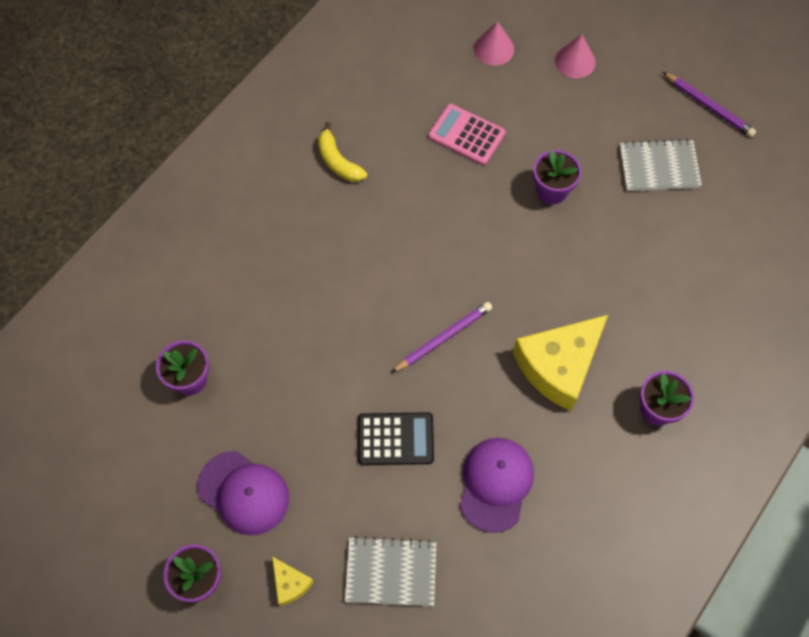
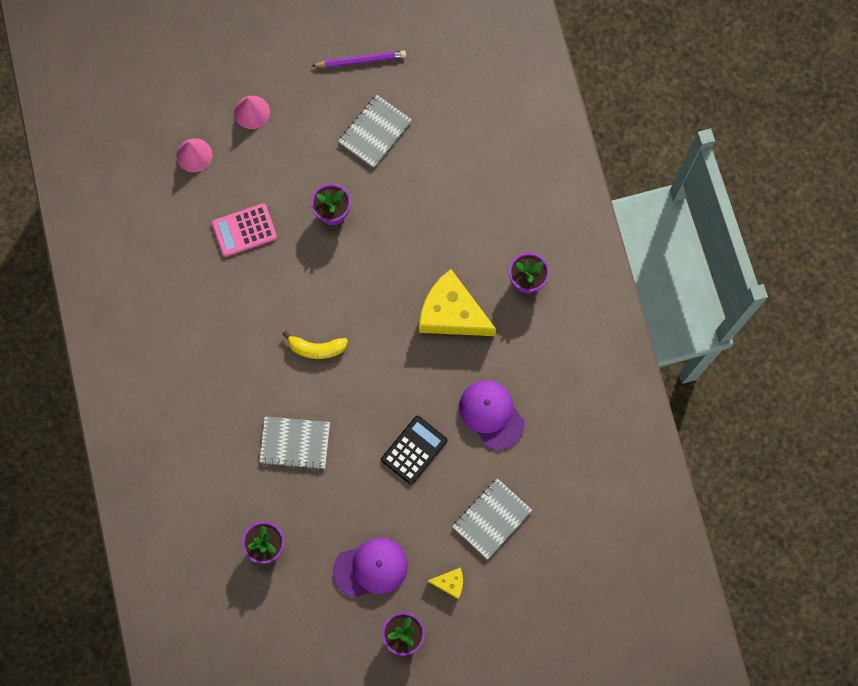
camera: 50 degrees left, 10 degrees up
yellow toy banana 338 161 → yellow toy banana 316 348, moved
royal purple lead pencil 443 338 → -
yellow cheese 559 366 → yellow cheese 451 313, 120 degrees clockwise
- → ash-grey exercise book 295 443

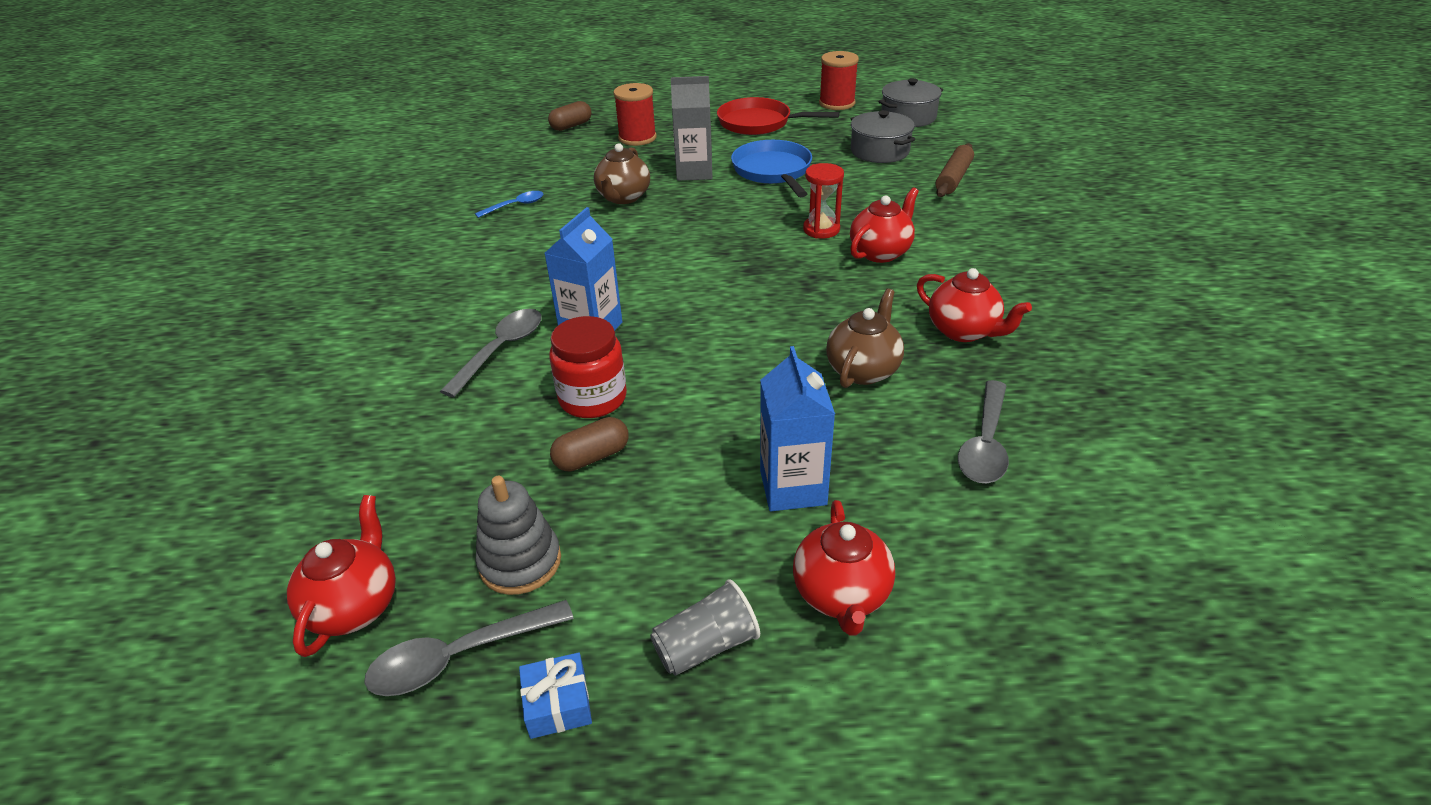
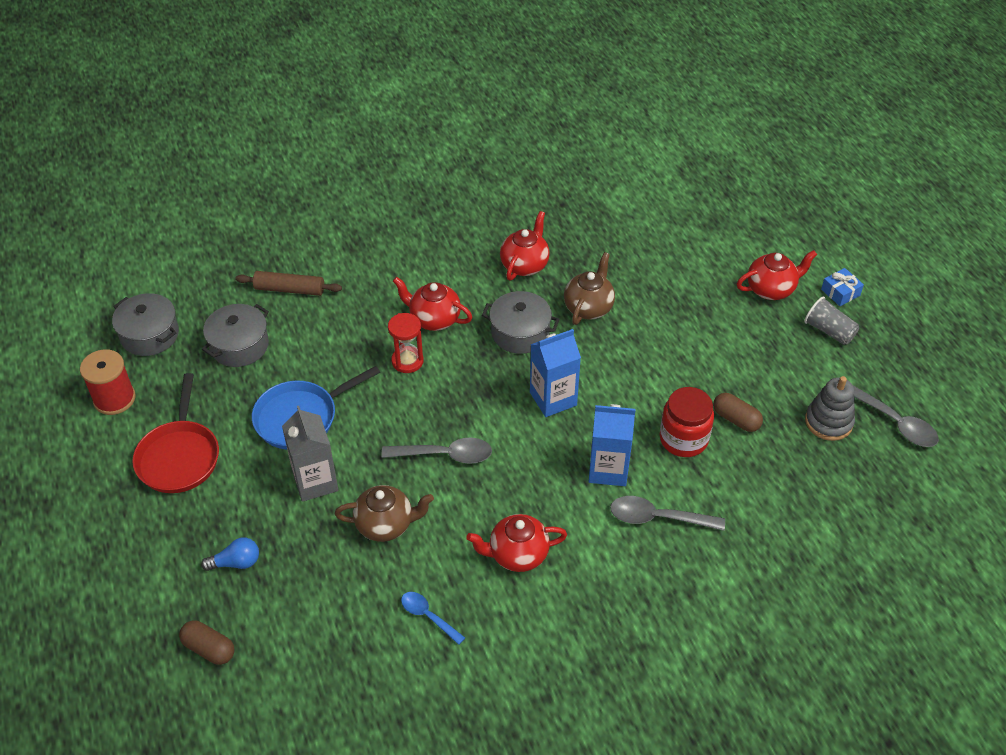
camera: 110 degrees left, 10 degrees up
scarlet bobbin 637 138 → cobalt bulb 236 562
russet china teapot 863 370 → russet china teapot 589 307, 105 degrees clockwise
cobalt juice carton 793 487 → cobalt juice carton 553 399, moved
ash-grey teaspoon 985 444 → ash-grey teaspoon 445 455, moved
scarlet china teapot 355 606 → scarlet china teapot 517 554, moved
cobalt wrapped gift 558 704 → cobalt wrapped gift 840 292, moved
- → ash-grey stockpot 520 332

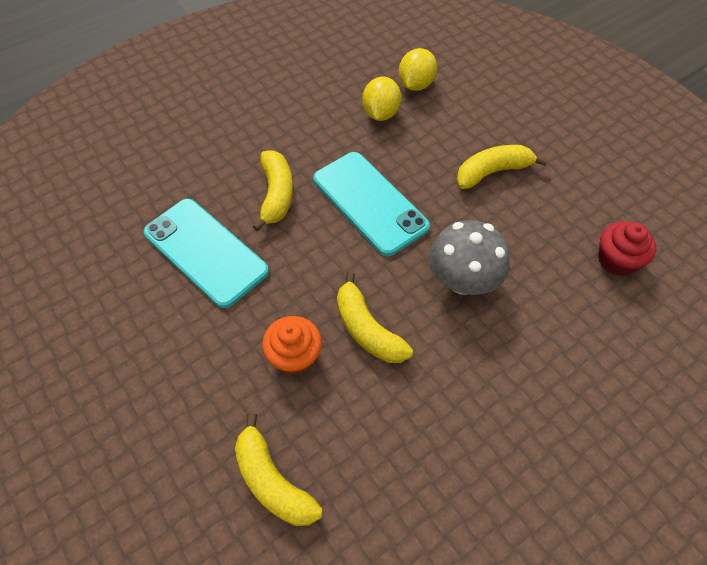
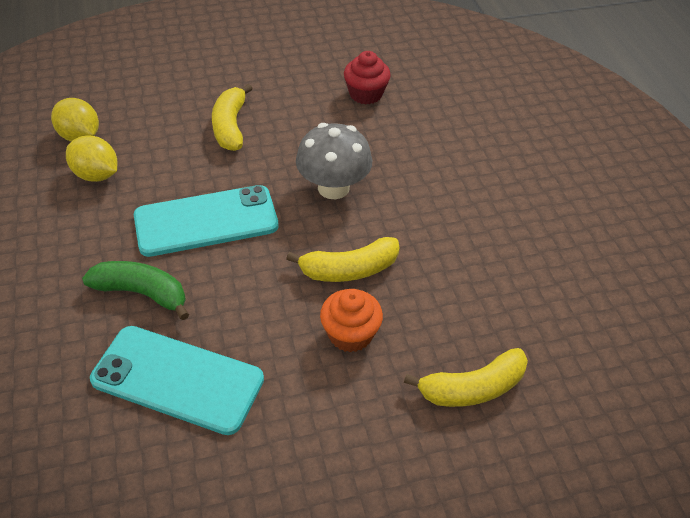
camera: 70 degrees left, 10 degrees down
yellow toy banana 276 195 → green toy banana 141 293
teal smartphone 205 252 → teal smartphone 177 379, 45 degrees clockwise

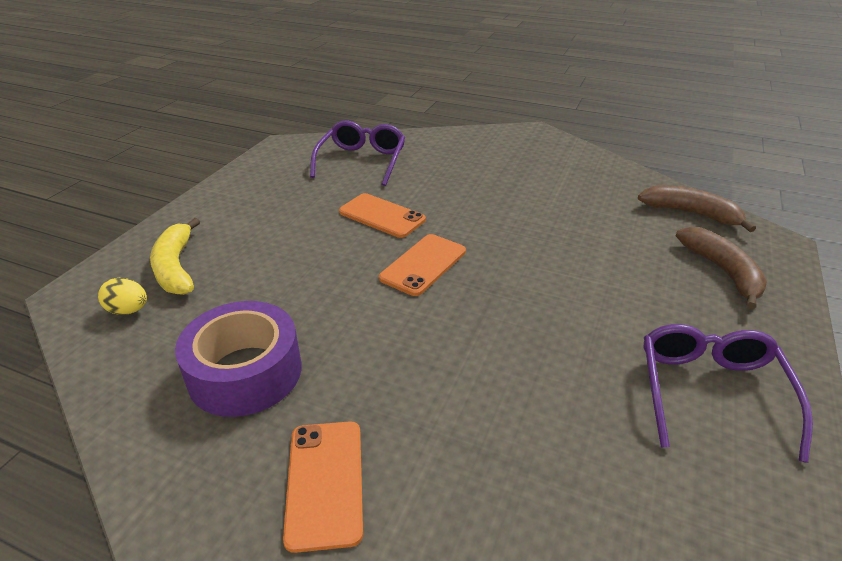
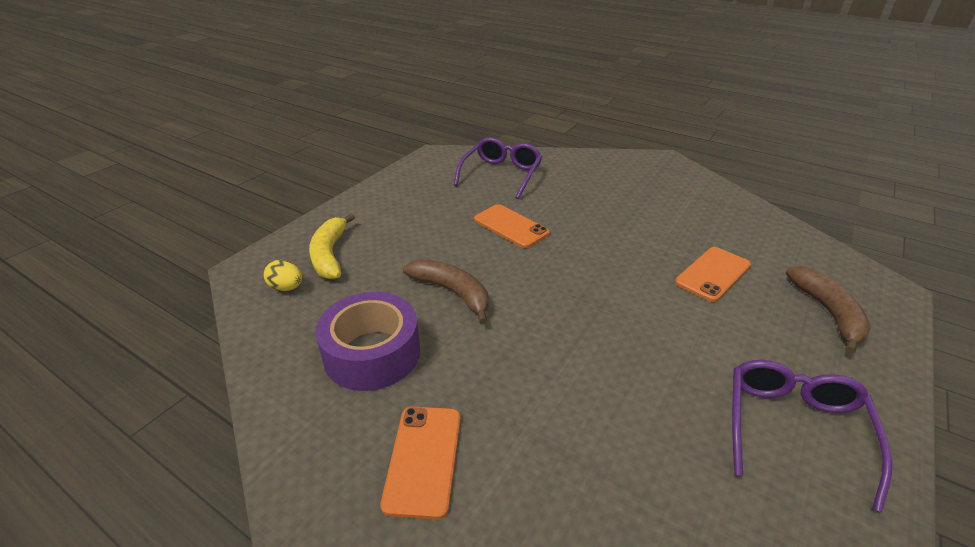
camera: 10 degrees right, 0 degrees up
russet toy banana 691 213 → russet toy banana 452 293, moved
bright orange smartphone 423 264 → bright orange smartphone 713 274, moved

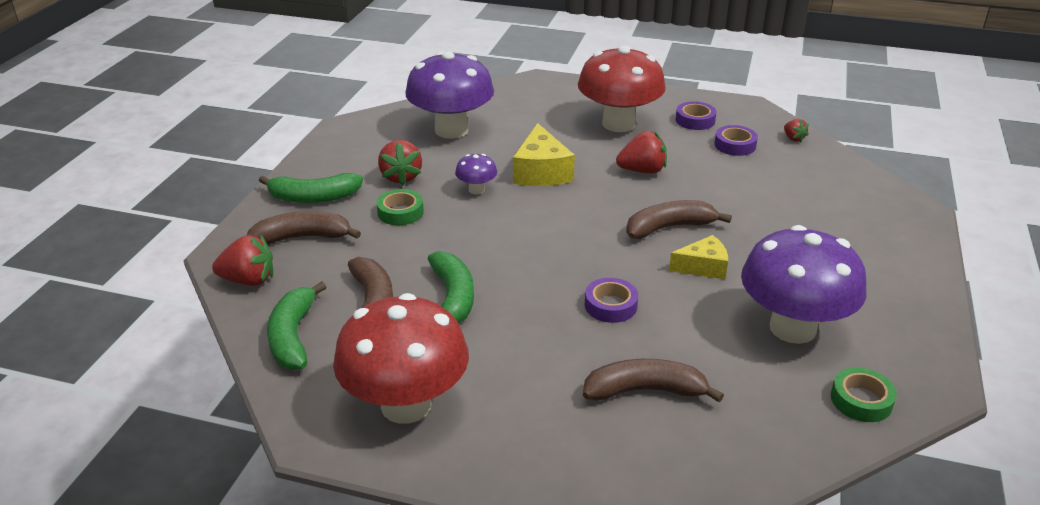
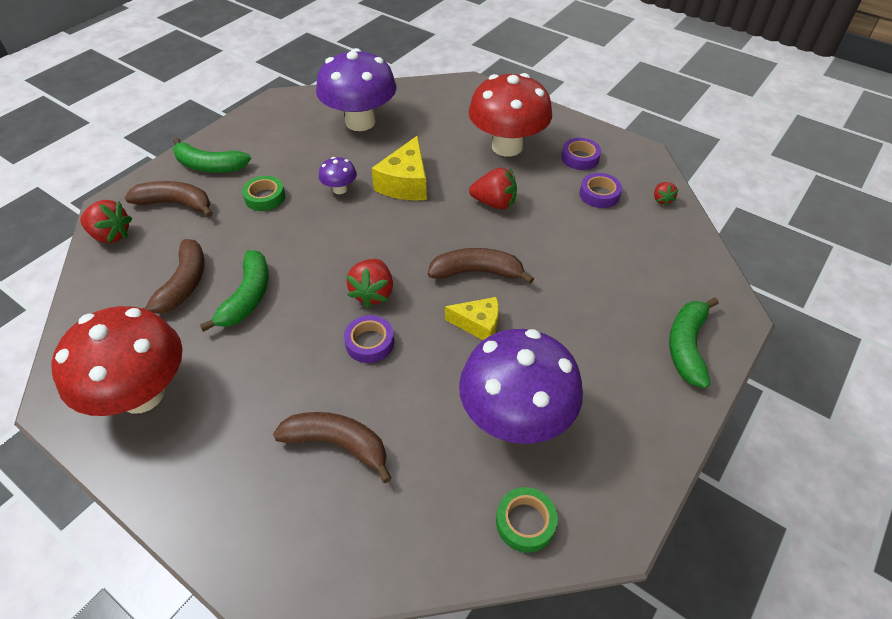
camera: 20 degrees right, 15 degrees up
scarlet toy strawberry 401 177 → scarlet toy strawberry 373 293, moved
green toy banana 293 337 → green toy banana 687 346, moved

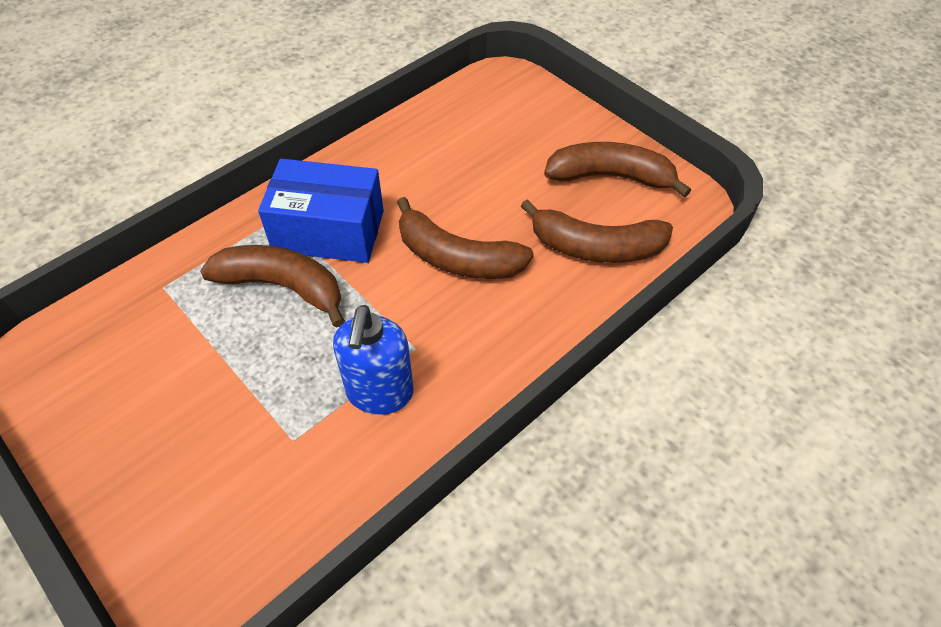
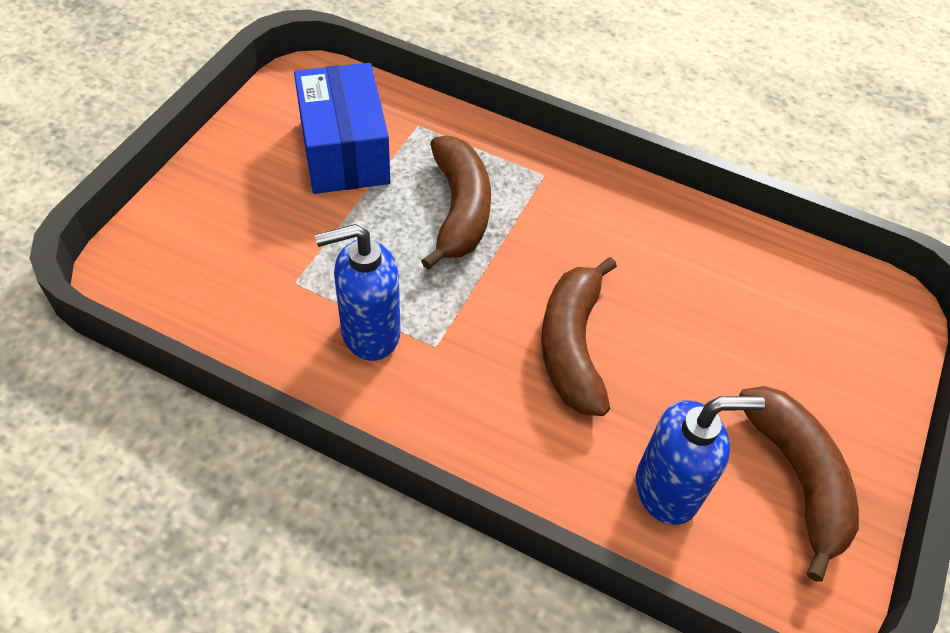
camera: 65 degrees right, 0 degrees up
cobalt box 328 231 → cobalt box 344 151, moved
russet toy banana 596 247 → cobalt pump bottle 667 489

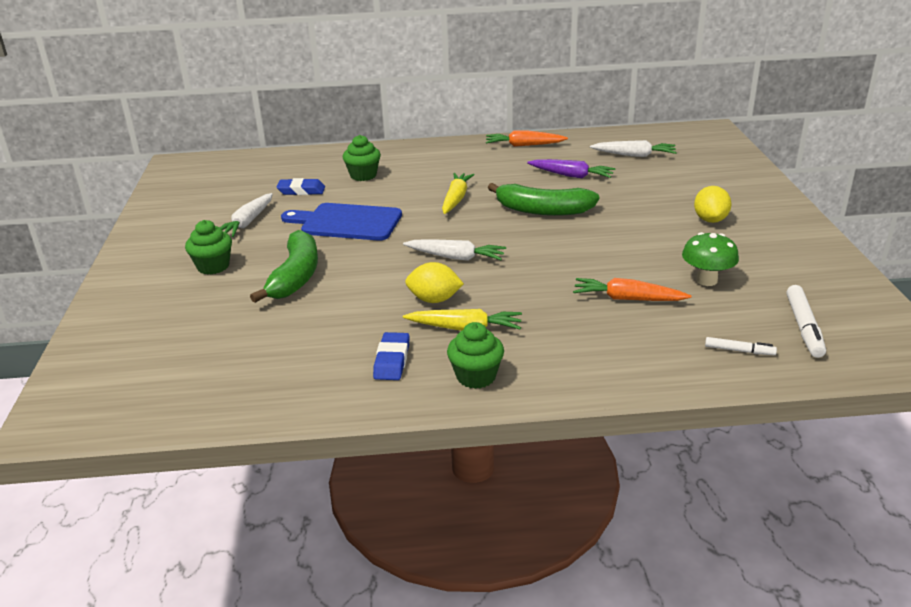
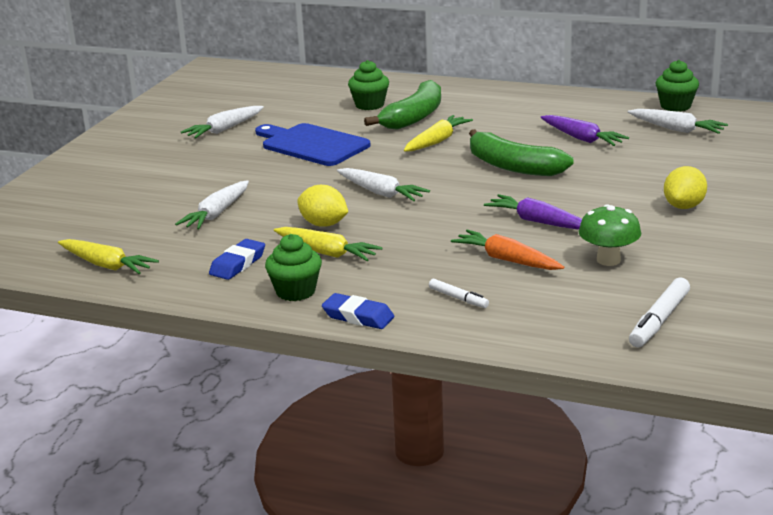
camera: 25 degrees right, 5 degrees down
bright orange toy carrot 524 145 → -
cobalt pencil eraser 301 191 → cobalt pencil eraser 358 316, moved
green muffin 213 266 → green muffin 675 106, moved
green toy banana 296 276 → green toy banana 414 117, moved
pure white felt pen 739 351 → pure white felt pen 458 298, moved
- → pure white toy carrot 216 214
- → royal purple toy carrot 537 221
- → yellow toy carrot 106 265

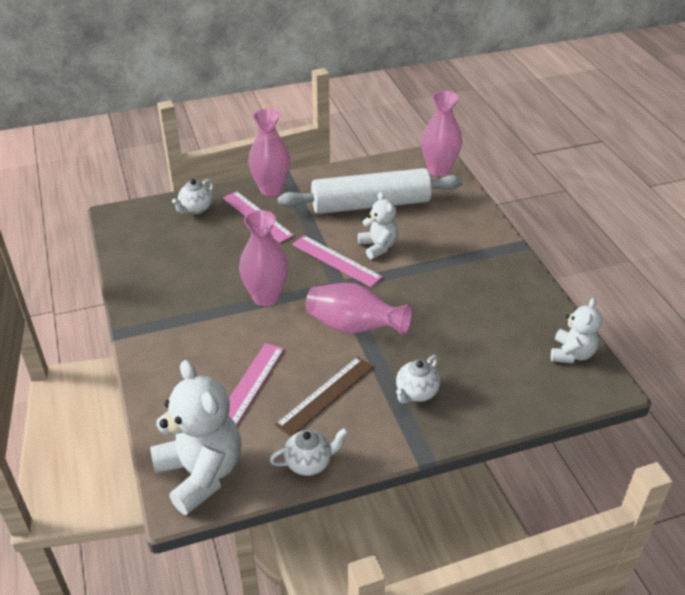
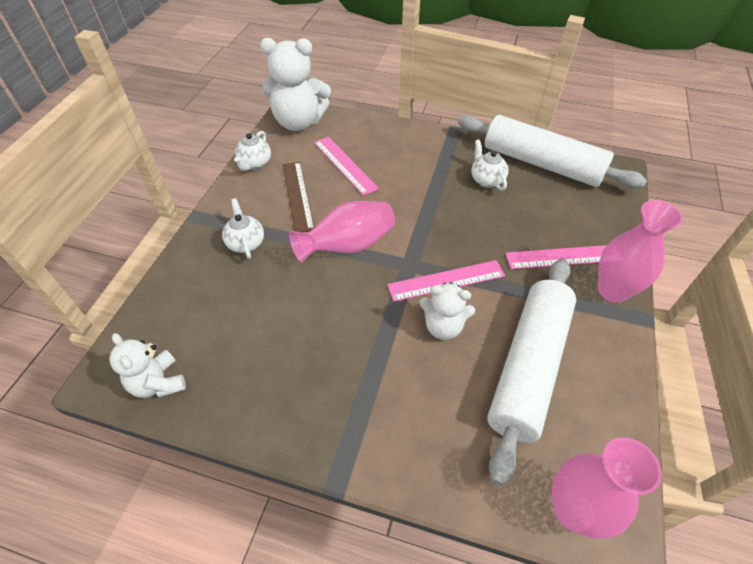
camera: 125 degrees right, 10 degrees up
pure white china teapot 196 209 → pure white china teapot 486 180, moved
rosy flower vase 266 297 → -
- → pure white dough roller 542 164

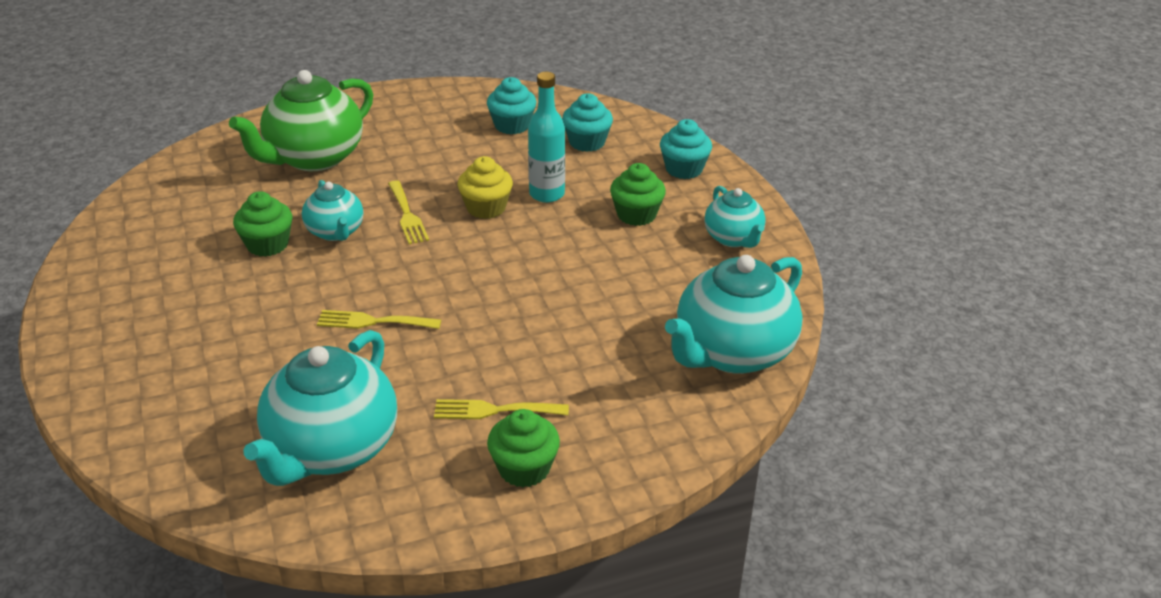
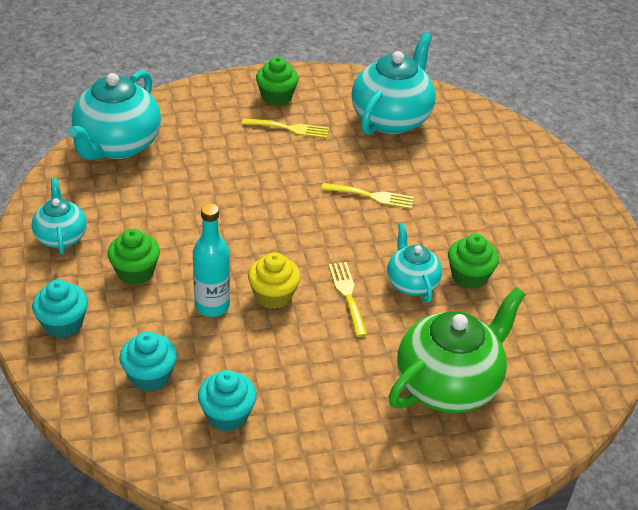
camera: 175 degrees left, 5 degrees up
teal china teapot 732 353 → teal china teapot 117 145, 150 degrees clockwise

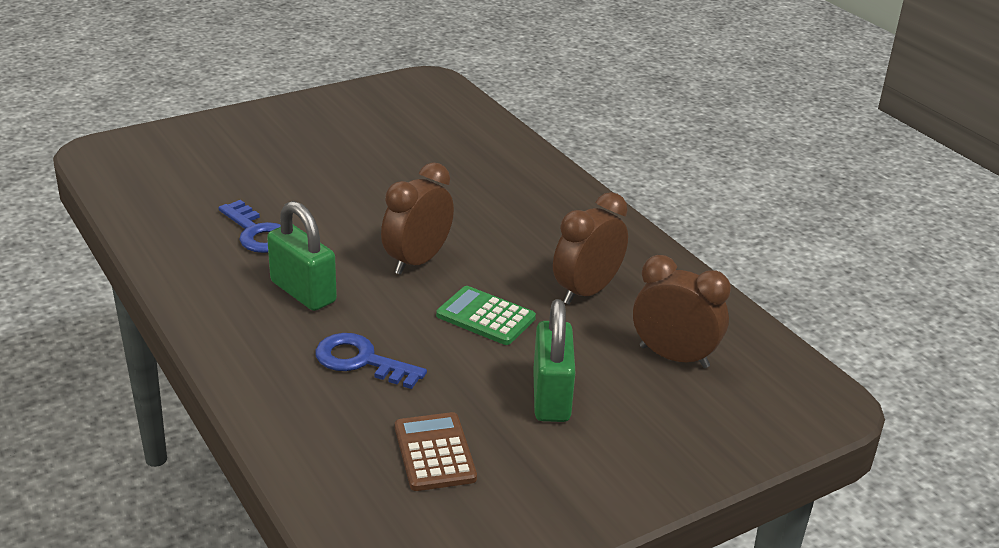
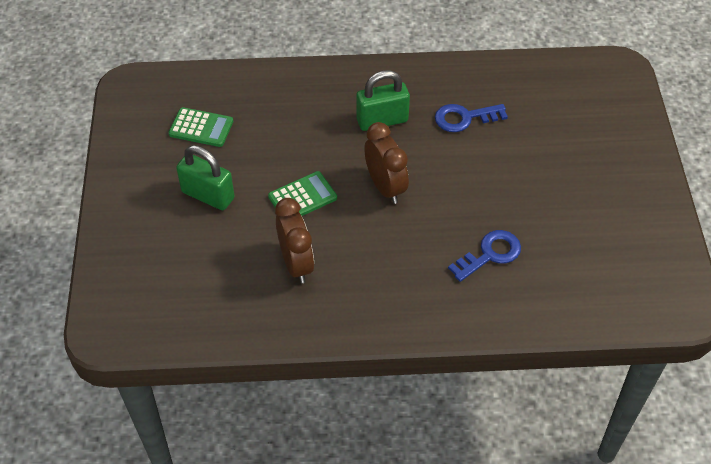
camera: 120 degrees right, 20 degrees up
russet bedside clock 674 357 → -
cobalt door key 361 361 → cobalt door key 490 254, moved
russet adding machine 434 452 → green adding machine 201 128

